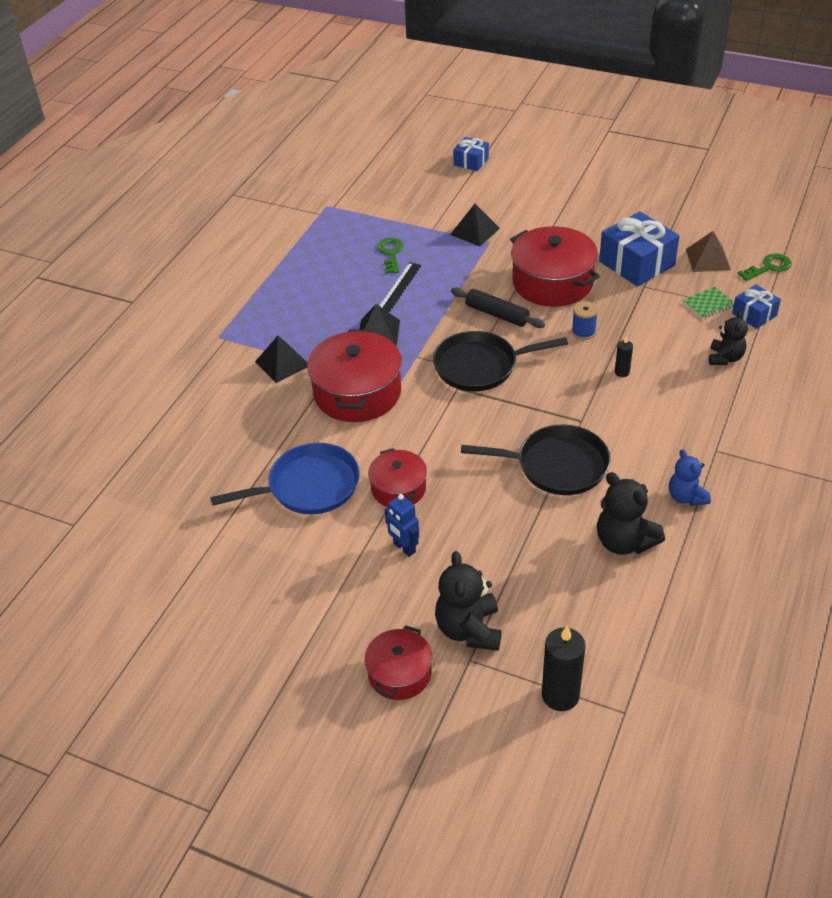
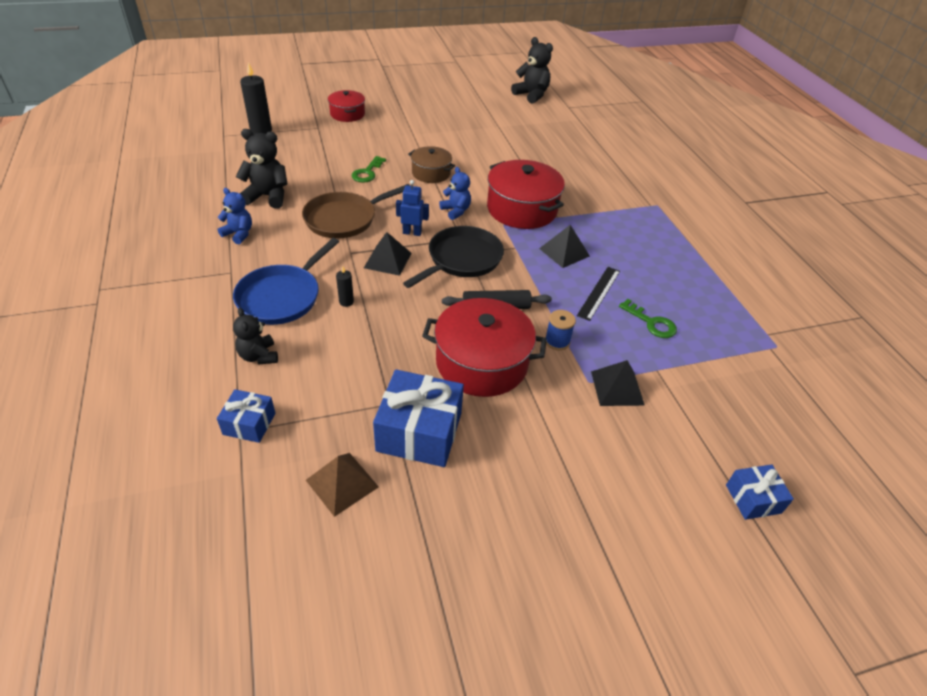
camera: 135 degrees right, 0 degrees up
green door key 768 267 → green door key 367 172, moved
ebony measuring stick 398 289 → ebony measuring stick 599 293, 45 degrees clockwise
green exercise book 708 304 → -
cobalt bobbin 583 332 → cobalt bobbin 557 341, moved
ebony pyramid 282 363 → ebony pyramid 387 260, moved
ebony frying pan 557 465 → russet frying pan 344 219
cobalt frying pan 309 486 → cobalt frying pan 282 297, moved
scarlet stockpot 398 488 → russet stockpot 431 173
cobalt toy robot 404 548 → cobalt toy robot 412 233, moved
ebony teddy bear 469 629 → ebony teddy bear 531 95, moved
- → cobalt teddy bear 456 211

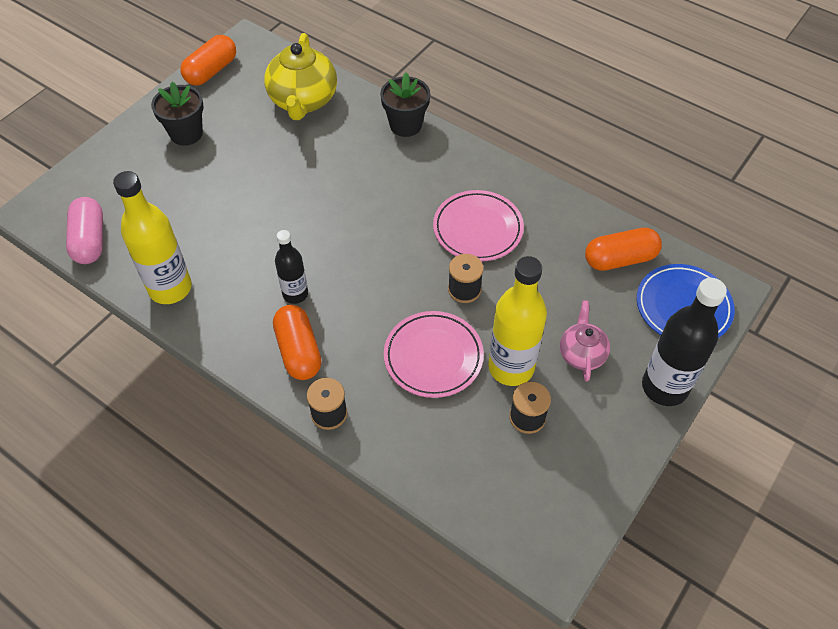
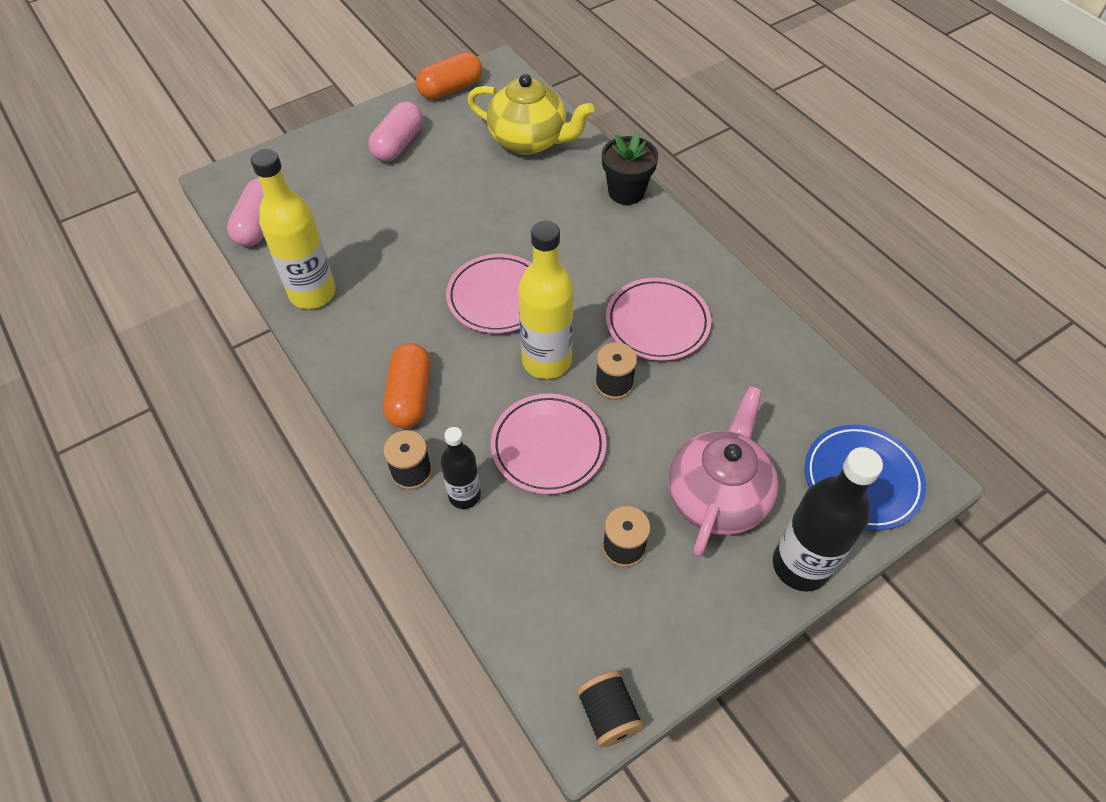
camera: 20 degrees right, 0 degrees up
yellow china teapot 303 101 → yellow china teapot 529 140, 90 degrees counterclockwise
ebony plant pot 186 133 → rosy capsule 398 144
bright orange capsule 620 259 → -
ebony flask 295 294 → ebony flask 464 495, moved
yellow flask 511 367 → yellow flask 546 361, moved
rosy china teapot 582 354 → rosy china teapot 717 495, x1.77
- → rosy flat dish 498 297
- → ebony bobbin 608 714

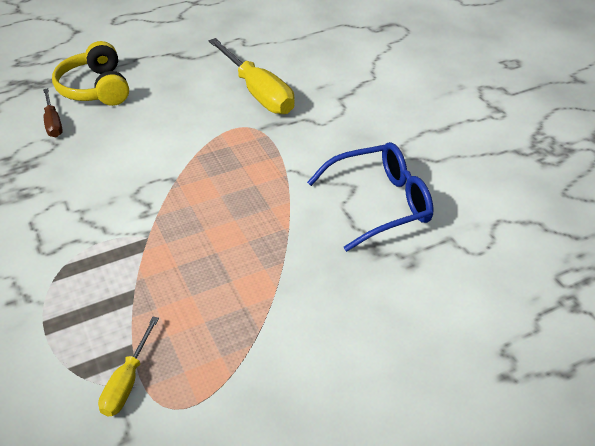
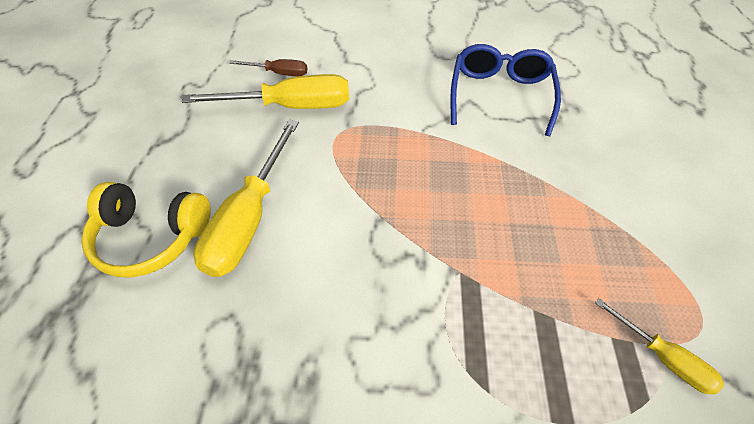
camera: 60 degrees left, 10 degrees up
russet flat screwdriver 53 123 → russet flat screwdriver 279 73, moved
- → yellow flat screwdriver 250 218

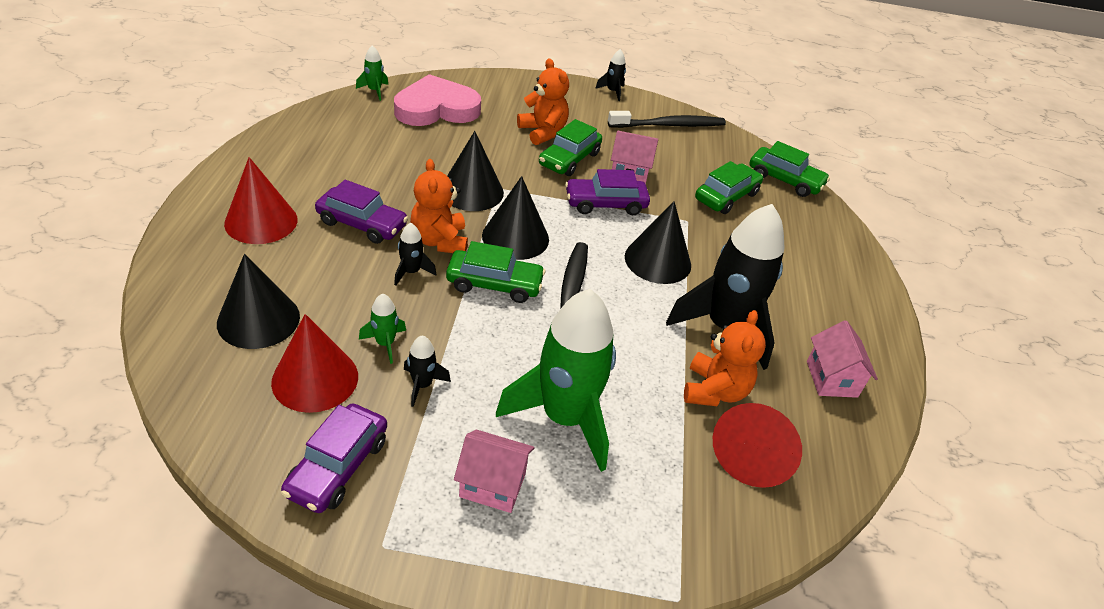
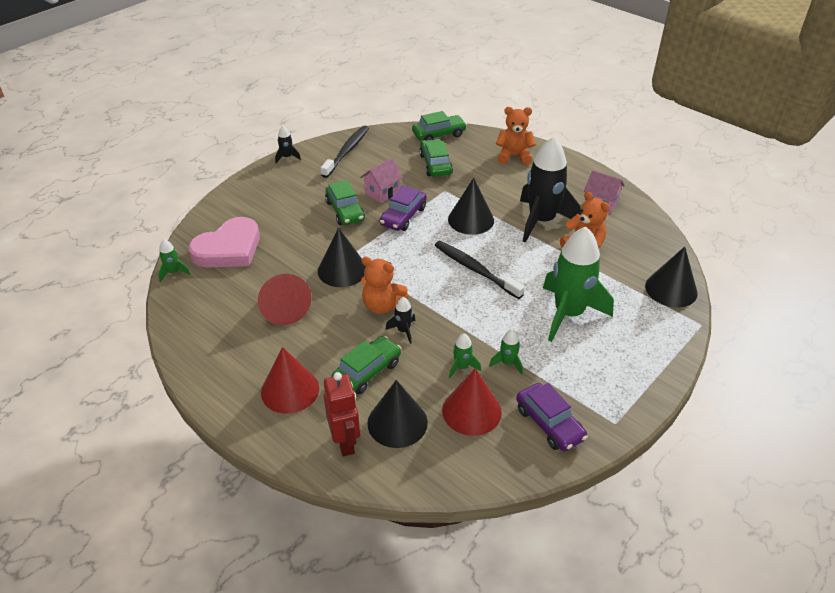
camera: 50 degrees left, 0 degrees up
bright orange teddy bear 543 132 → bright orange teddy bear 514 156, moved
rosy heart shape 436 108 → rosy heart shape 229 249, 150 degrees counterclockwise
ebony solid cone 515 237 → ebony solid cone 671 289, moved
royal purple automobile 362 224 → -
green automobile 494 284 → green automobile 367 371, moved
ebony rocket 422 385 → green rocket 507 363
scarlet solid cone 752 454 → scarlet solid cone 284 308, moved
rosy cottage 492 485 → -
- → scarlet toy robot 345 442

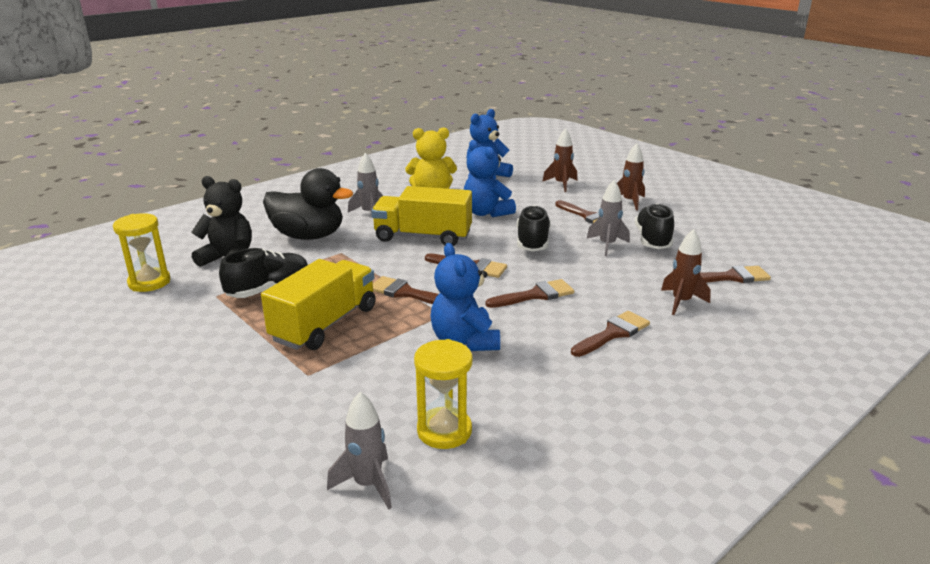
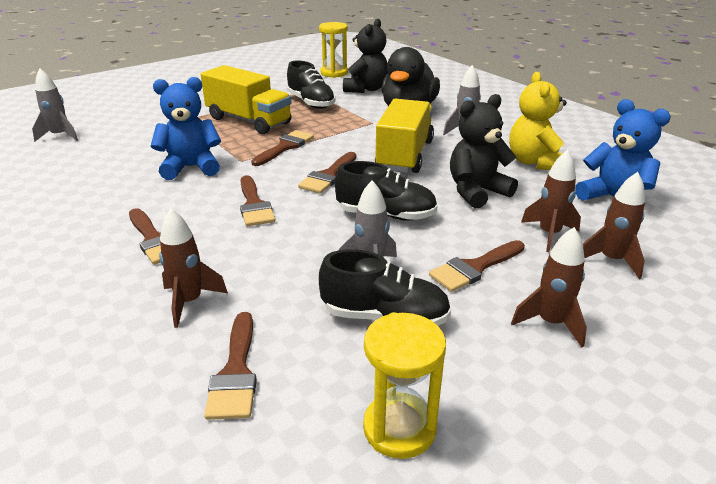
camera: 95 degrees right, 5 degrees up
cobalt teddy bear 486 213 → ebony teddy bear 476 192
yellow hourglass 444 431 → yellow hourglass 399 428, moved
- → russet rocket 549 234

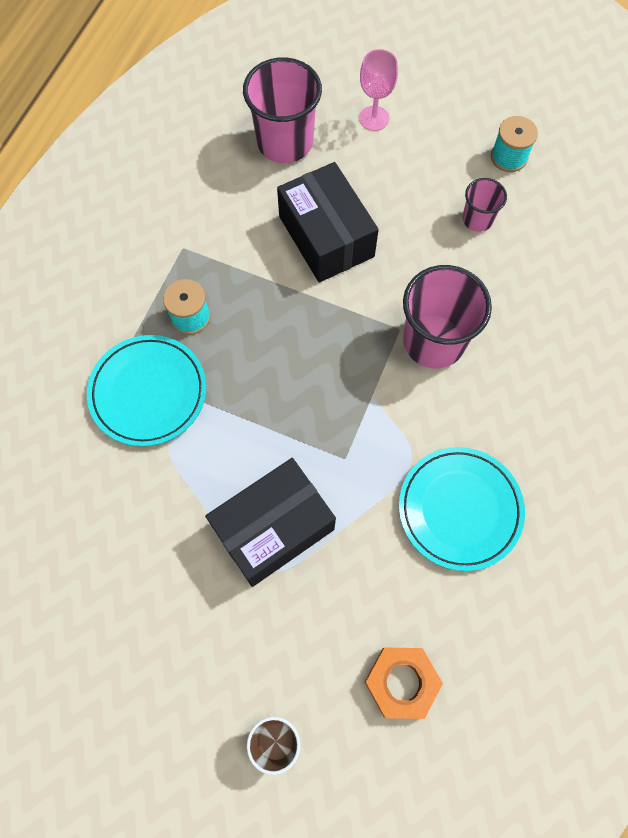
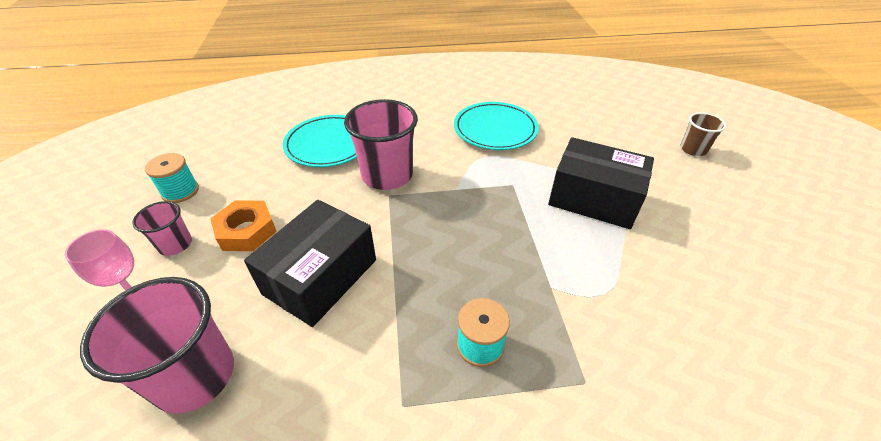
camera: 120 degrees left, 25 degrees down
rosy beaker 477 219 → rosy beaker 175 244, moved
teal flat dish 148 392 → teal flat dish 329 144, moved
bright orange nut 401 682 → bright orange nut 246 231, moved

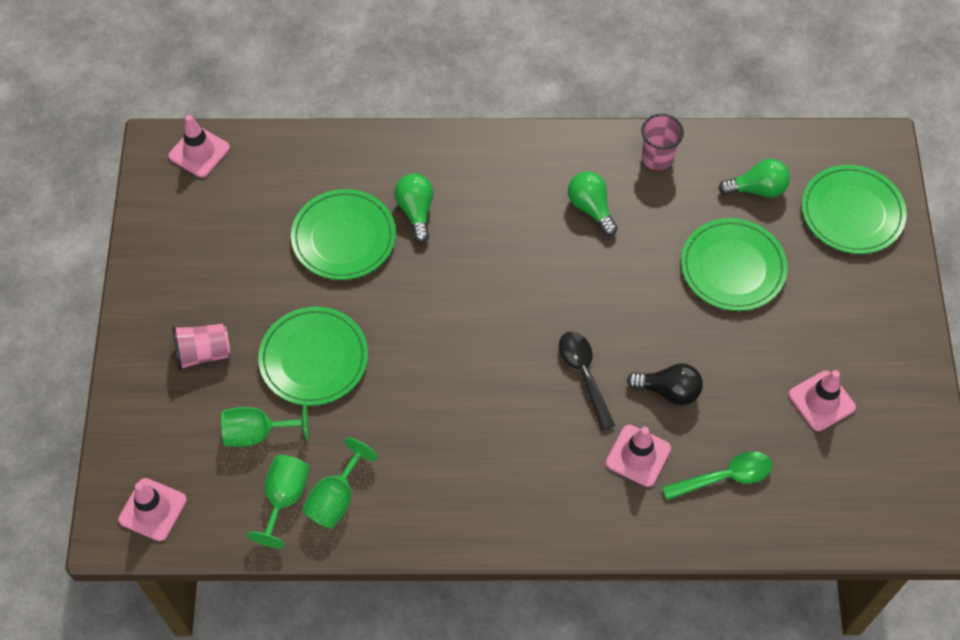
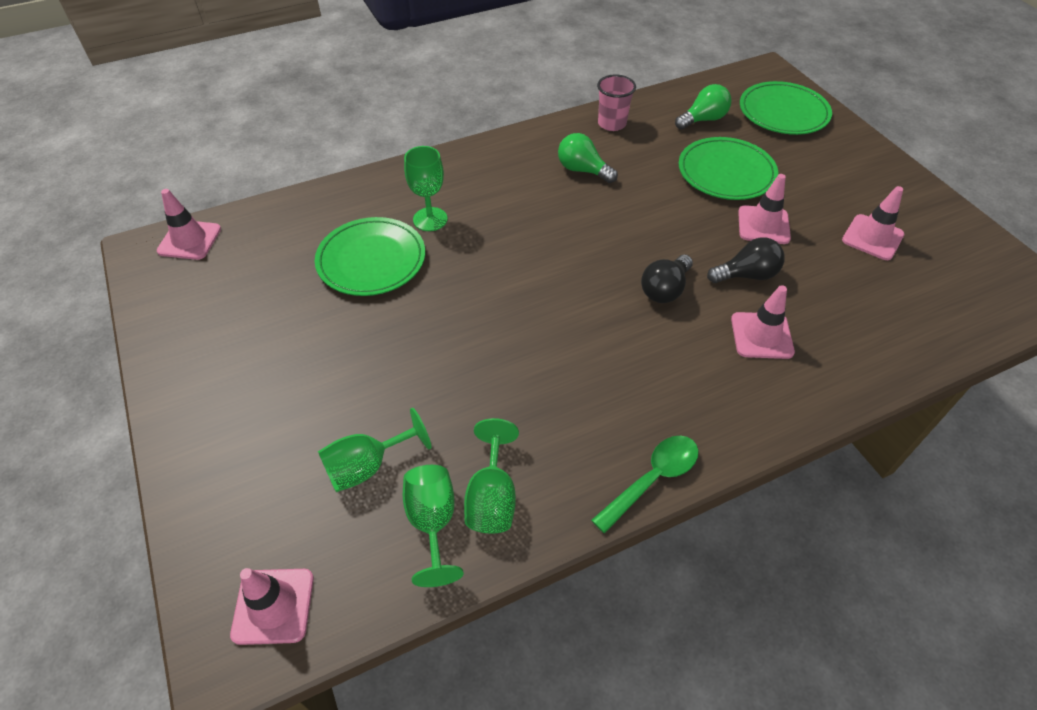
camera: 25 degrees left, 10 degrees down
green bulb 416 211 → green wine glass 430 219
green flat dish 314 358 → -
rosy beaker 203 353 → -
ebony teaspoon 584 375 → ebony bulb 665 289
green teaspoon 725 477 → green teaspoon 652 479, moved
- → rosy traffic cone 763 225

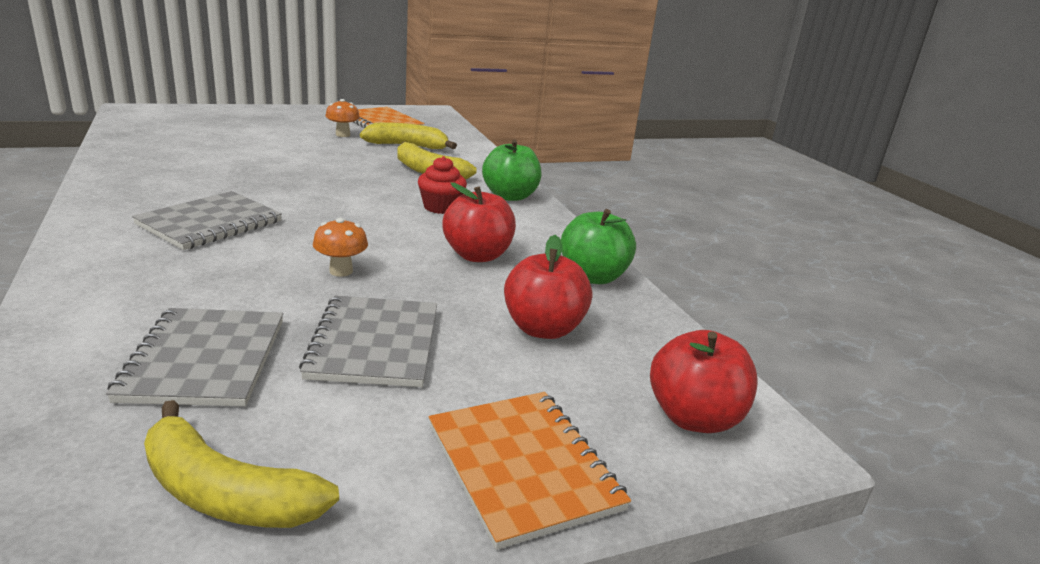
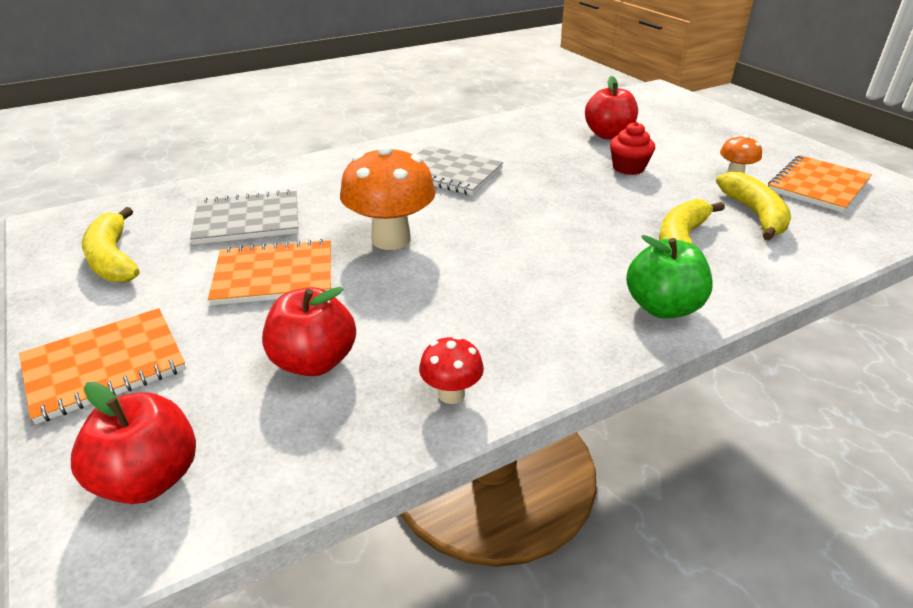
camera: 85 degrees right, 10 degrees up
scarlet muffin 441 207 → scarlet muffin 628 168, moved
scarlet apple 477 255 → scarlet apple 608 135, moved
green apple 593 277 → scarlet toadstool 451 394
bright orange toadstool 341 271 → bright orange toadstool 391 239, x1.99
ash-grey exercise book 375 343 → bright orange exercise book 274 275
yellow toy banana 225 493 → yellow toy banana 113 258, 45 degrees counterclockwise

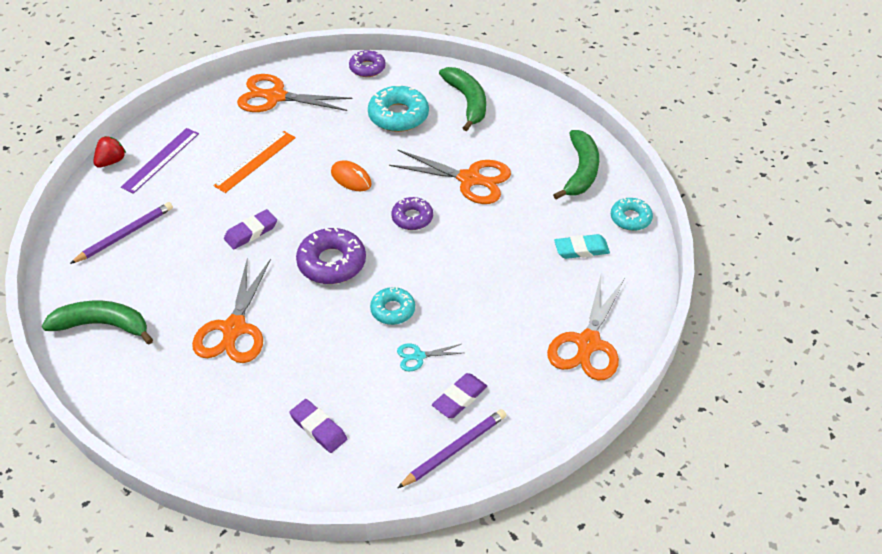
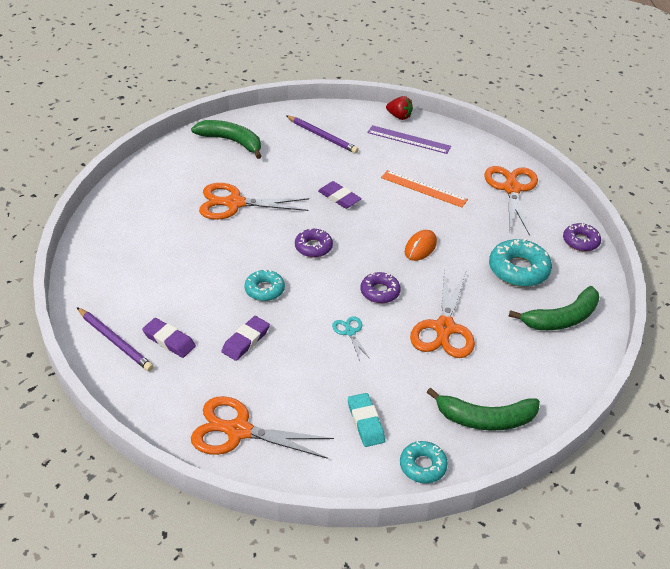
camera: 80 degrees right, 5 degrees down
royal purple donut 331 263 → royal purple donut 313 247, x0.63
green toy banana 102 325 → green toy banana 231 141, 60 degrees counterclockwise
teal pair of scissors 419 356 → teal pair of scissors 350 332, moved
royal purple pencil eraser 318 428 → royal purple pencil eraser 245 341, moved

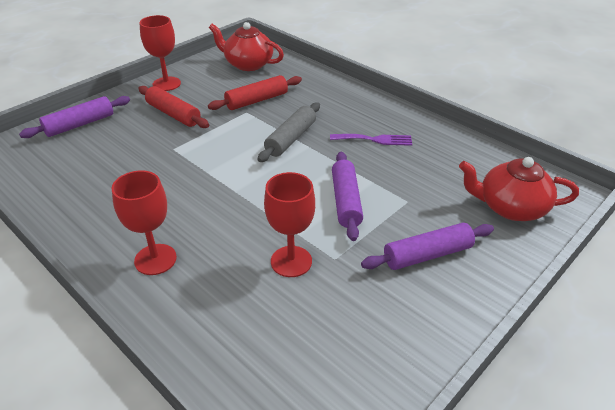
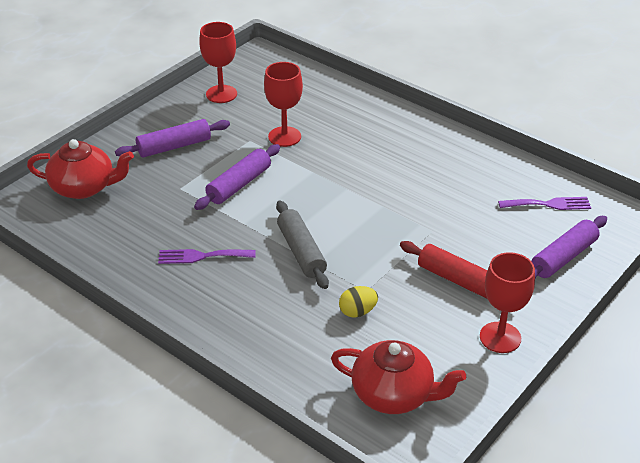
camera: 175 degrees right, 0 degrees up
scarlet dough roller 256 100 → yellow egg 357 312
ash-grey dough roller 291 139 → ash-grey dough roller 301 252, 45 degrees counterclockwise
royal purple dough roller 345 201 → royal purple dough roller 239 185, 45 degrees clockwise
scarlet wine glass 155 259 → scarlet wine glass 221 94, moved
- → royal purple fork 549 204

